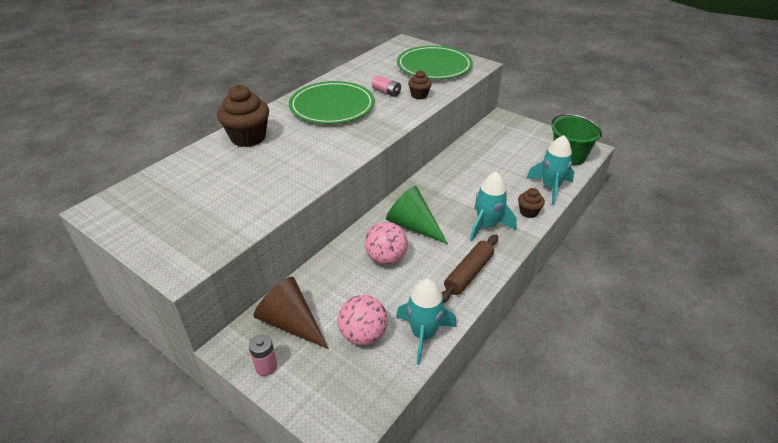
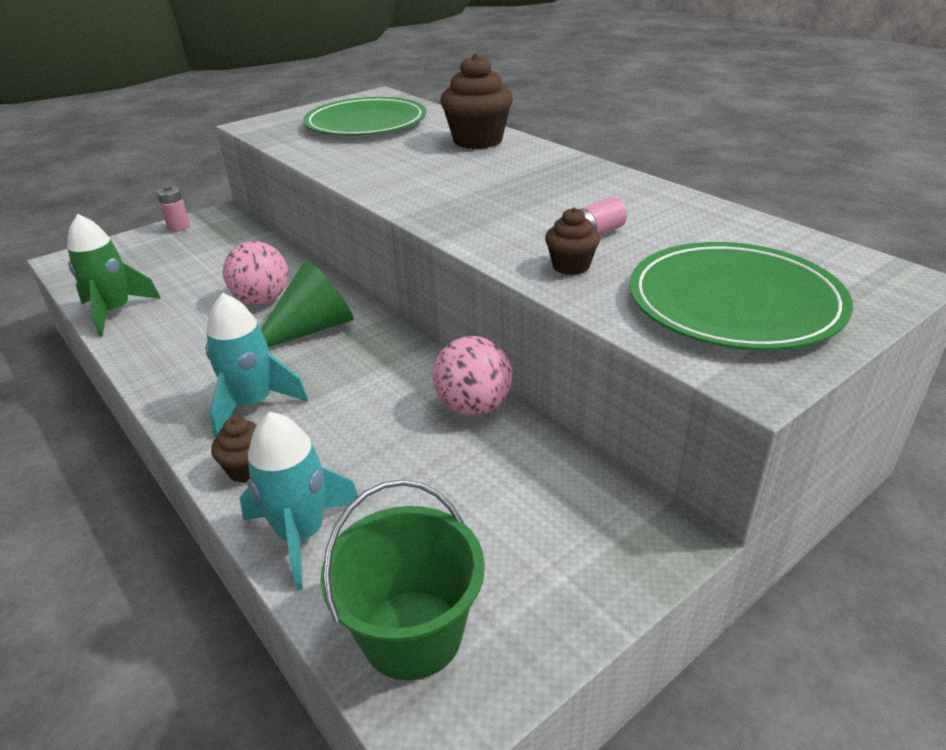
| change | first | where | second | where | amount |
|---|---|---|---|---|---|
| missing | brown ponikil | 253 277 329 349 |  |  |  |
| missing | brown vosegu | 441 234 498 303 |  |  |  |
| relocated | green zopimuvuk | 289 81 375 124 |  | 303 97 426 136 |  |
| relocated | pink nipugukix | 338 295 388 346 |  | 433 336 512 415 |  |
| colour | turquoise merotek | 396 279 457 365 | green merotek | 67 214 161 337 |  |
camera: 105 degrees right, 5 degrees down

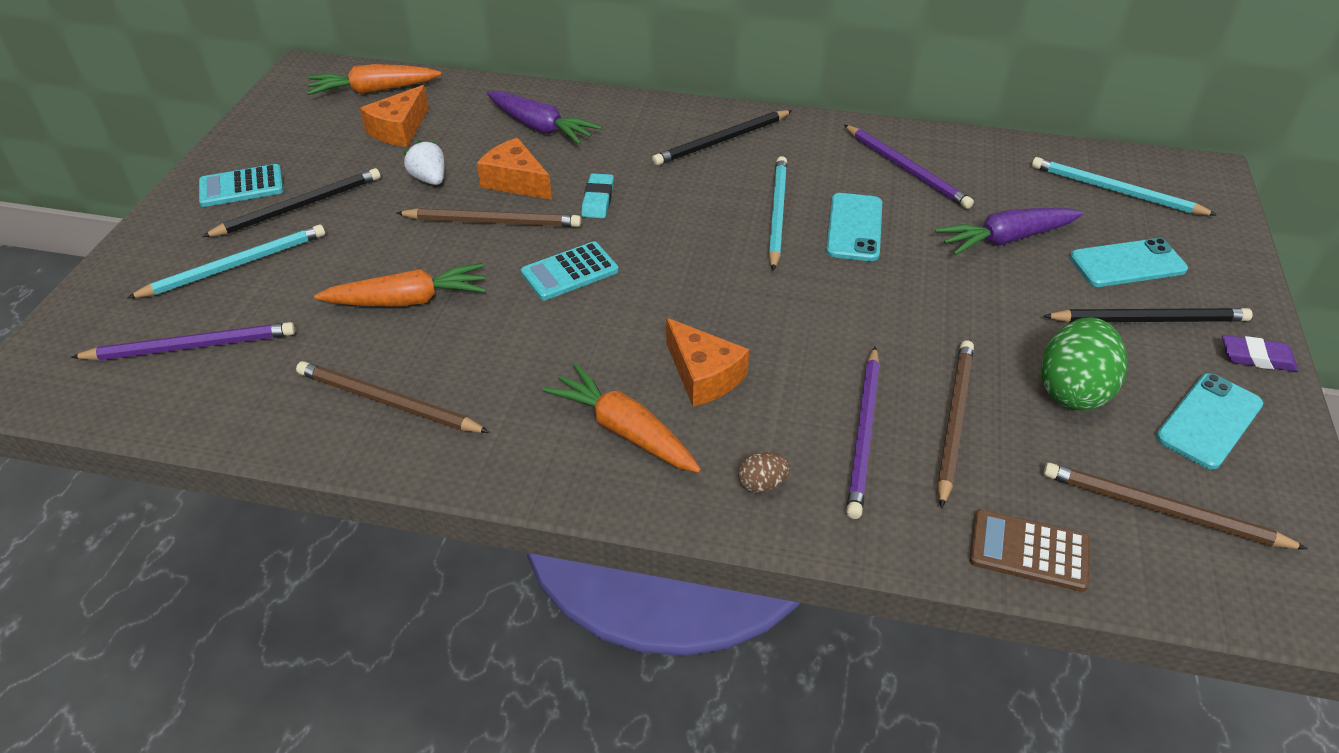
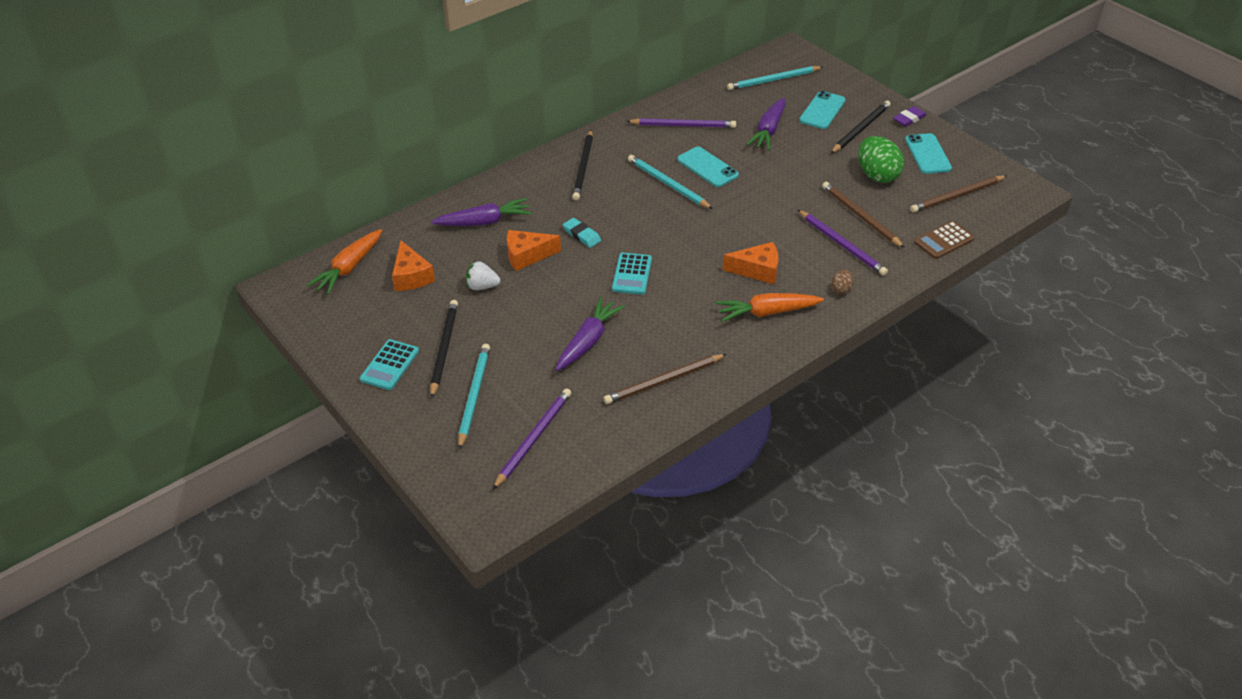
| change | first | where | second | where | amount |
|---|---|---|---|---|---|
| missing | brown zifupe | 397 208 581 227 |  |  |  |
| colour | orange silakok | 314 263 486 307 | purple silakok | 556 297 625 371 |  |
camera: 50 degrees left, 0 degrees up

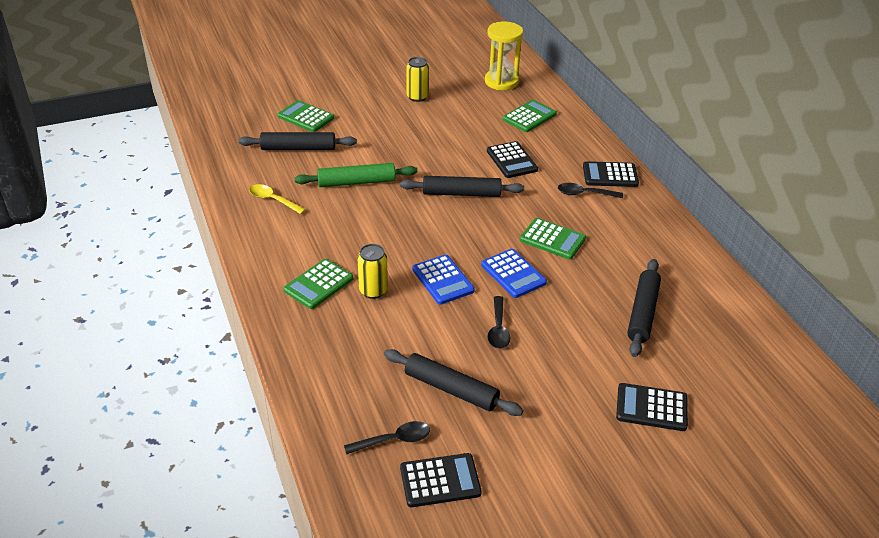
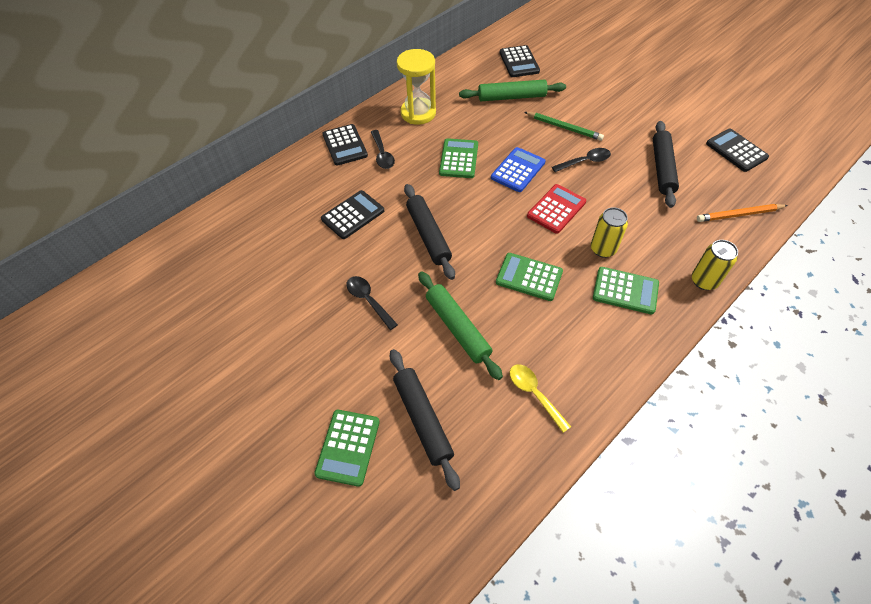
| change | first | where | second | where | amount |
|---|---|---|---|---|---|
| appeared |  |  | green zifupe | 525 112 604 141 |  |
| appeared |  |  | orange zifupe | 697 204 788 222 |  |
| relocated | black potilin | 344 421 430 454 |  | 347 276 398 330 |  |
| relocated | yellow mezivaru | 406 57 429 102 |  | 692 240 738 290 |  |
| relocated | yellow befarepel | 485 21 523 90 |  | 397 49 436 125 |  |
| relocated | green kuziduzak | 503 100 557 132 |  | 496 253 563 301 |  |
| relocated | black kuziduzak | 616 383 688 431 |  | 500 45 540 77 |  |
| colour | blue kuziduzak | 412 255 475 305 | red kuziduzak | 527 184 586 234 |  |
| colour | black vosegu | 627 259 661 357 | green vosegu | 459 79 566 101 |  |
| spun | yellow potilin | 249 184 306 214 |  | 510 364 571 433 | 135 degrees clockwise |
camera: 110 degrees left, 15 degrees up

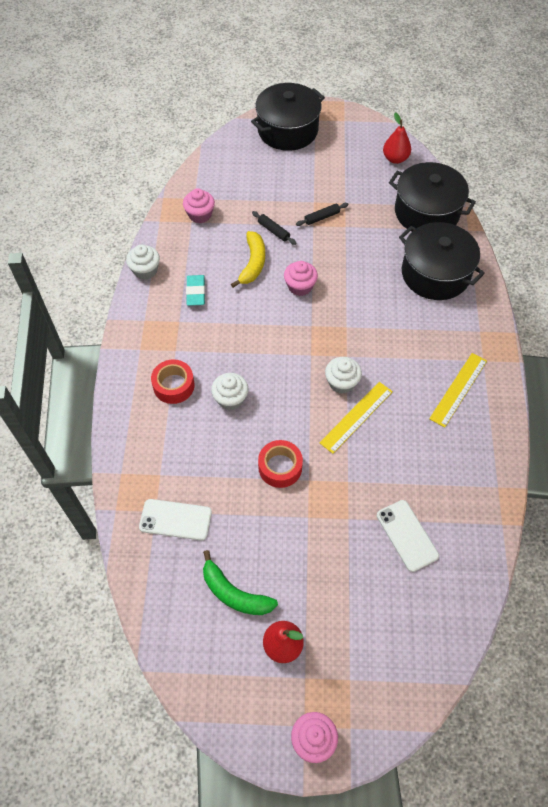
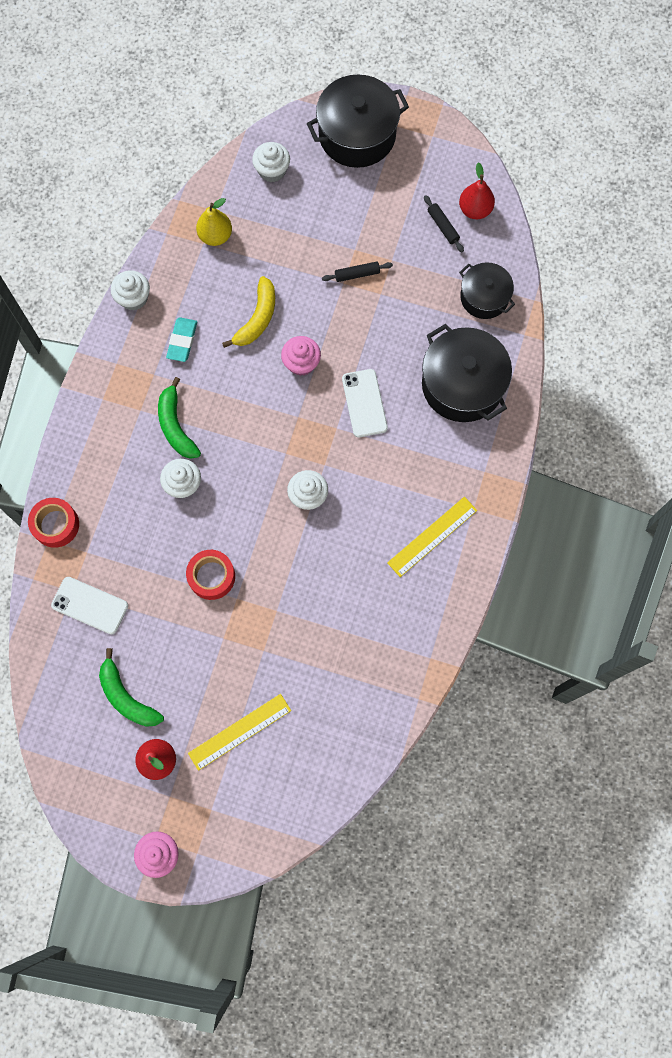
| change | first | where | second | where | amount |
|---|---|---|---|---|---|
| appeared |  |  | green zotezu | 158 377 201 459 |  |
| appeared |  |  | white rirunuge | 252 142 290 182 |  |
| relocated | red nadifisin | 151 359 195 404 |  | 28 498 79 548 |  |
| relocated | black vosegu | 252 211 296 245 |  | 424 195 464 252 |  |
| relocated | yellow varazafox | 319 382 393 454 |  | 188 694 291 771 |  |
| relocated | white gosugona | 377 500 439 572 |  | 342 369 388 437 |  |
| exchanged | pink rirunuge | 183 188 215 223 | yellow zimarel | 196 198 232 246 |  |
| size | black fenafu | 389 162 476 232 |  | 459 262 515 319 | x0.61 |
camera: 15 degrees right, 15 degrees up

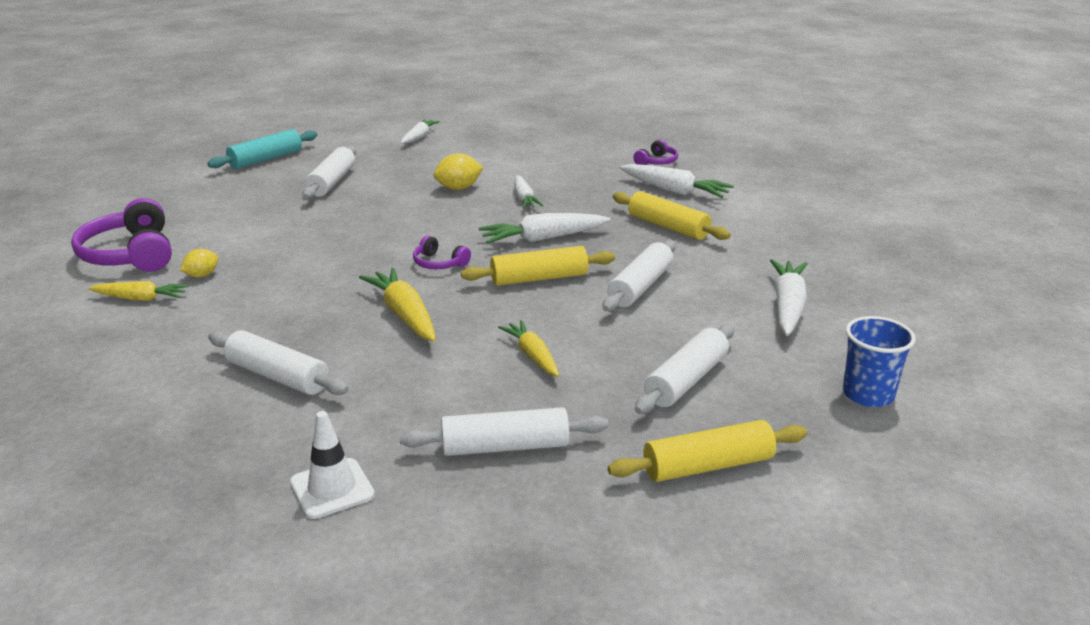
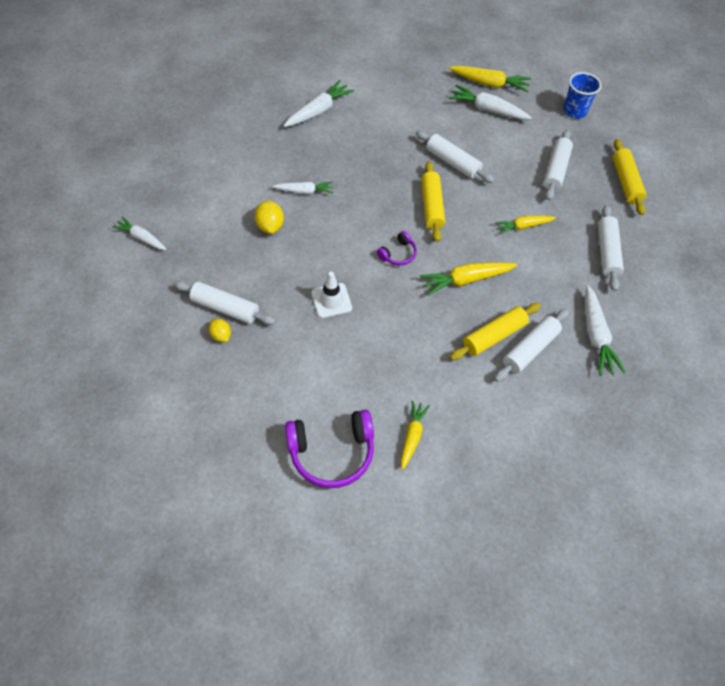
| change | first | where | second | where | amount |
|---|---|---|---|---|---|
| missing | turquoise vosegu | 207 129 317 169 |  |  |  |
| missing | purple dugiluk | 633 139 678 165 |  |  |  |
| appeared |  |  | yellow silakok | 449 66 531 92 |  |
| relocated | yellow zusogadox | 180 249 218 278 |  | 209 319 231 342 |  |
| relocated | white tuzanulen | 290 411 375 519 |  | 311 272 352 318 |  |
| relocated | white silakok | 479 213 611 244 |  | 585 285 626 375 |  |
| relocated | yellow vosegu | 613 191 731 240 |  | 450 303 541 360 |  |
| spun | white vosegu | 635 324 735 414 |  | 543 130 573 200 | 60 degrees clockwise |
camera: 80 degrees left, 30 degrees up

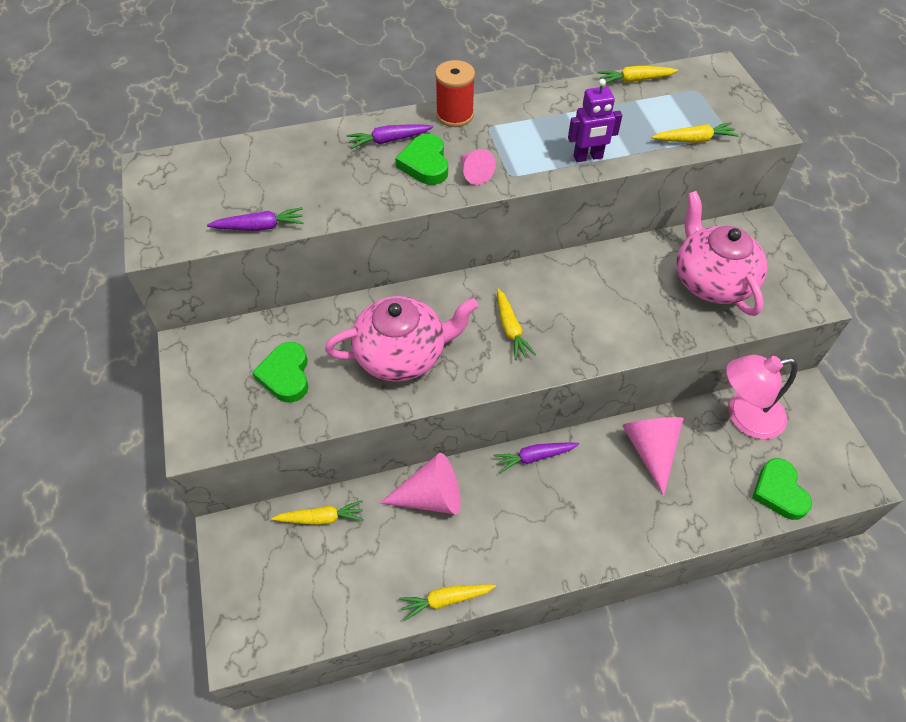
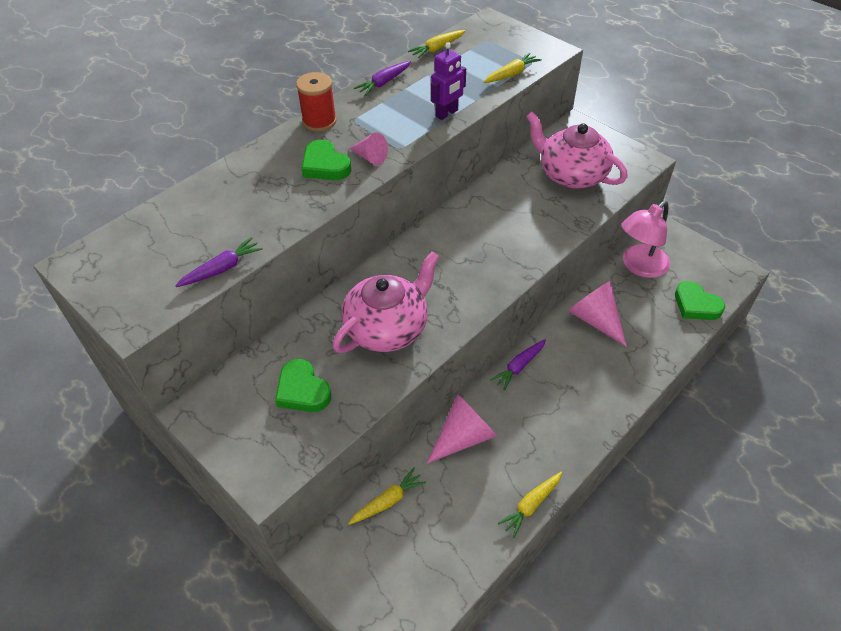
| change | first | where | second | where | amount |
|---|---|---|---|---|---|
| missing | yellow silakok | 497 289 536 360 |  |  |  |
| relocated | purple silakok | 347 125 433 149 |  | 354 61 411 95 |  |
camera: 30 degrees left, 5 degrees down

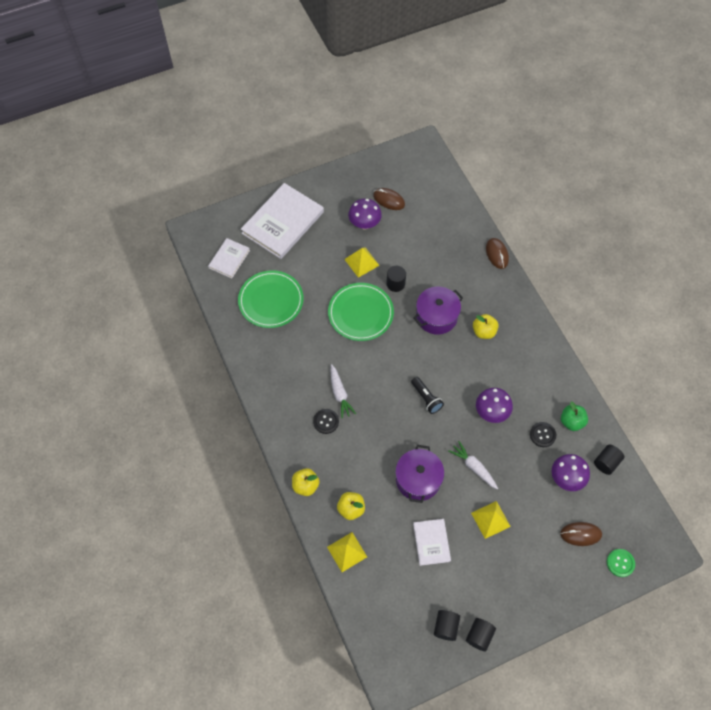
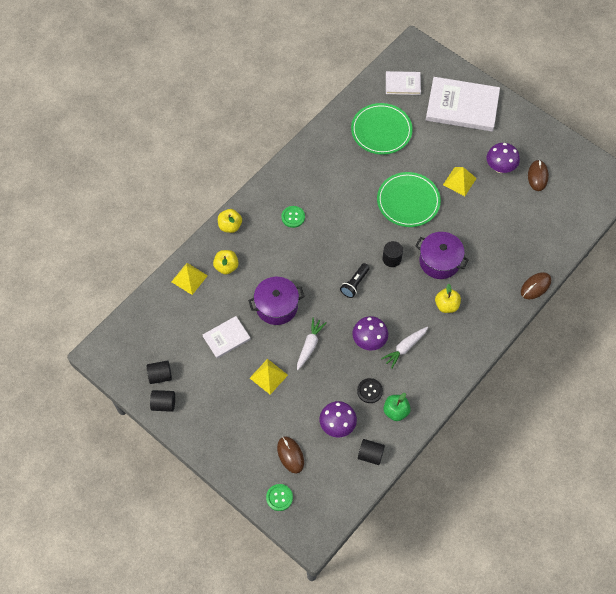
| change | first | where | second | where | amount |
|---|---|---|---|---|---|
| relocated | white silakok | 331 364 356 419 |  | 381 327 428 369 |  |
| relocated | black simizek | 386 266 406 292 |  | 383 241 403 267 |  |
| colour | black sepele | 313 409 339 434 | green sepele | 281 206 305 228 |  |
camera: 65 degrees right, 0 degrees up

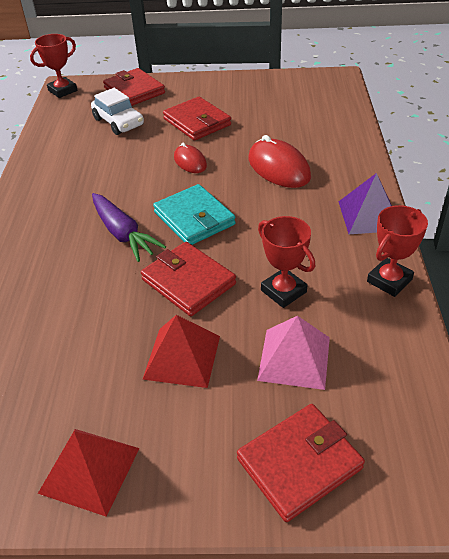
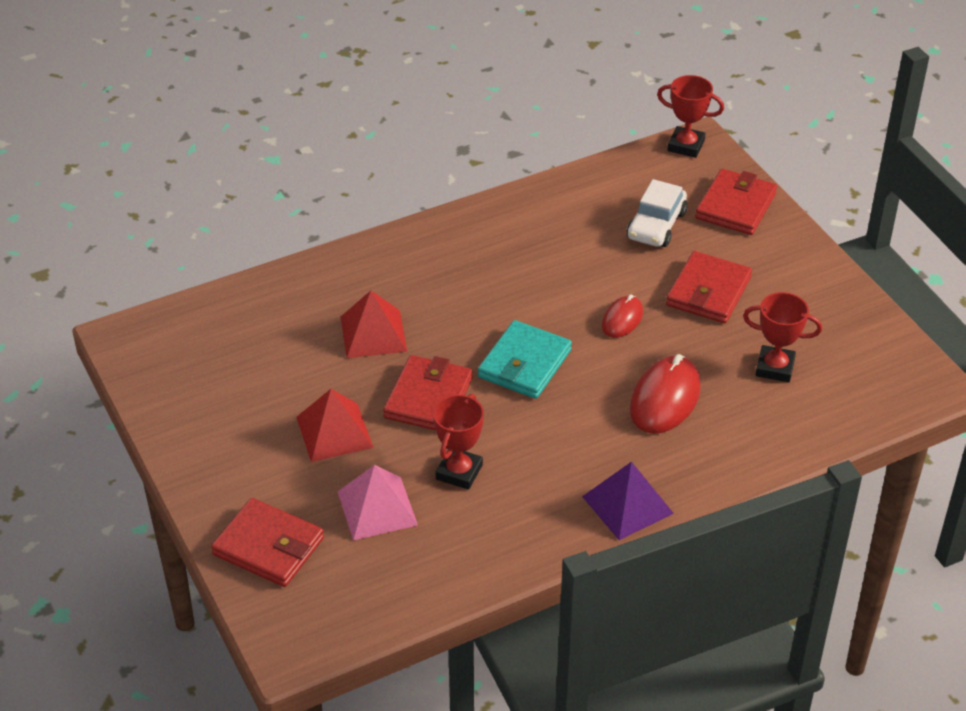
| change | first | where | second | where | amount |
|---|---|---|---|---|---|
| missing | purple silakok | 92 193 166 262 |  |  |  |
| relocated | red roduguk | 38 429 140 517 |  | 341 291 407 358 |  |
| relocated | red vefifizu | 367 205 428 297 |  | 743 292 822 383 |  |
camera: 60 degrees right, 0 degrees up

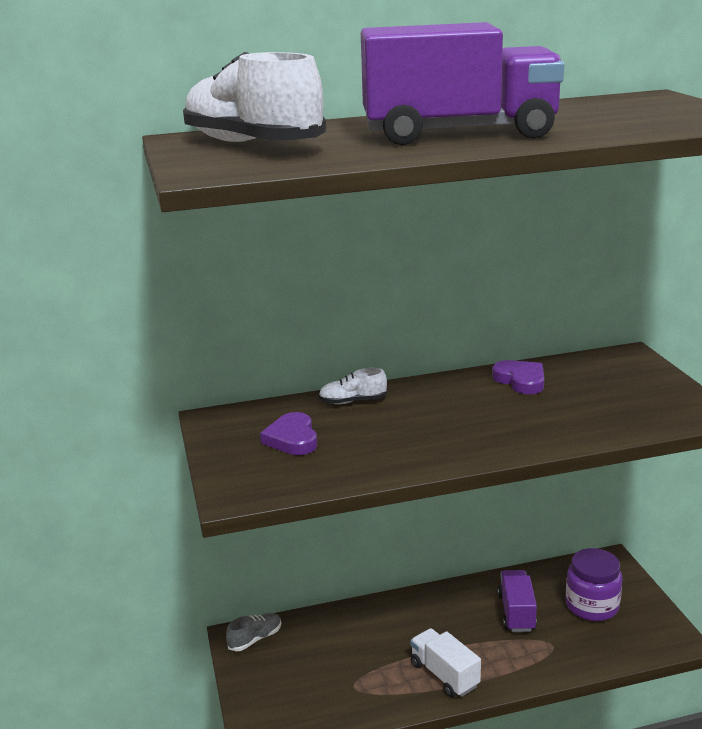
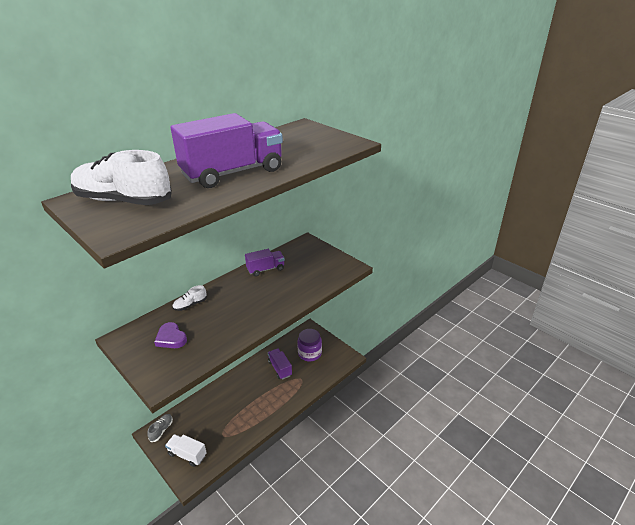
| change | first | where | second | where | amount |
|---|---|---|---|---|---|
| relocated | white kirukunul | 410 628 481 697 |  | 165 434 207 467 |  |
| exchanged | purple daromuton | 492 360 544 394 | purple kirukunul | 245 249 285 277 |  |
camera: 30 degrees left, 10 degrees up

